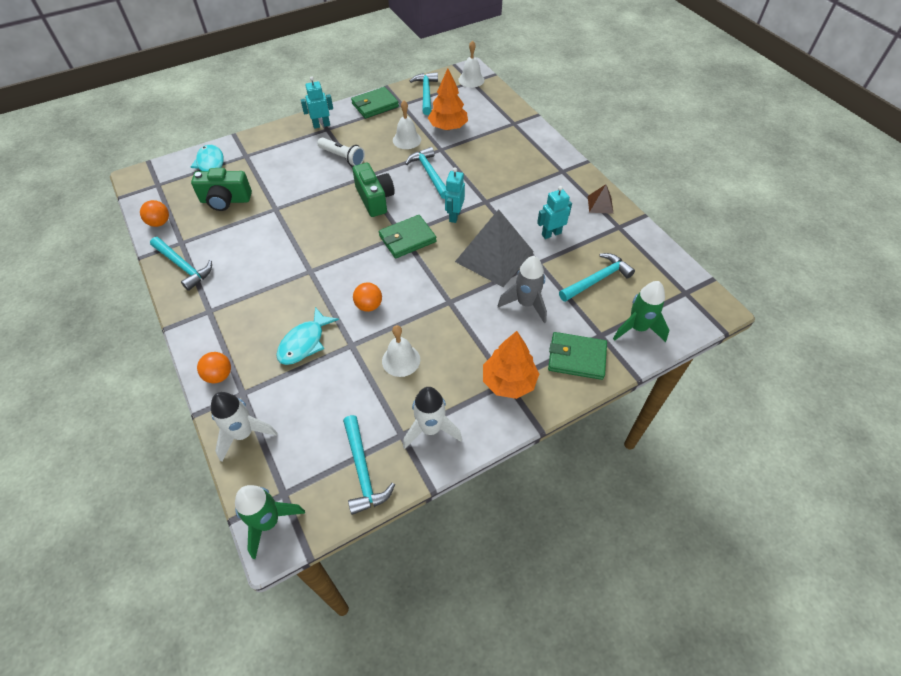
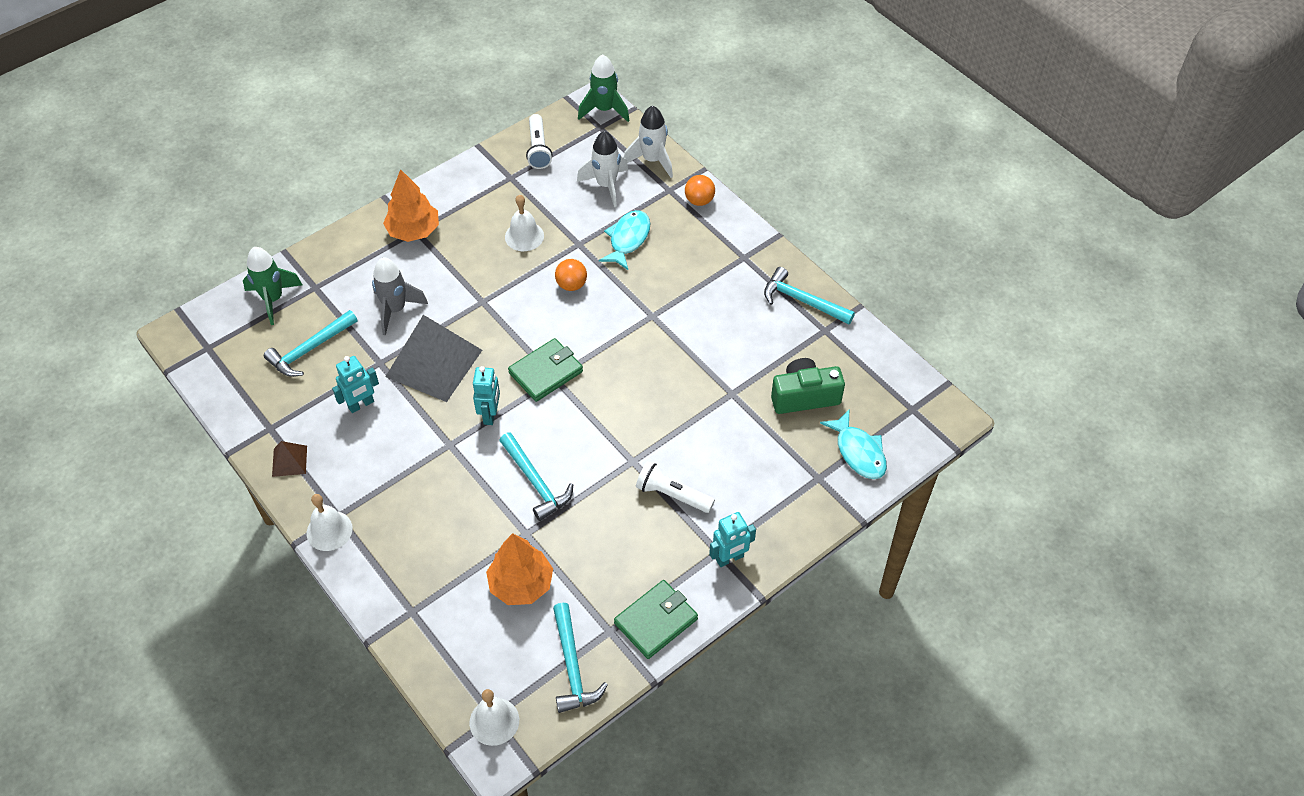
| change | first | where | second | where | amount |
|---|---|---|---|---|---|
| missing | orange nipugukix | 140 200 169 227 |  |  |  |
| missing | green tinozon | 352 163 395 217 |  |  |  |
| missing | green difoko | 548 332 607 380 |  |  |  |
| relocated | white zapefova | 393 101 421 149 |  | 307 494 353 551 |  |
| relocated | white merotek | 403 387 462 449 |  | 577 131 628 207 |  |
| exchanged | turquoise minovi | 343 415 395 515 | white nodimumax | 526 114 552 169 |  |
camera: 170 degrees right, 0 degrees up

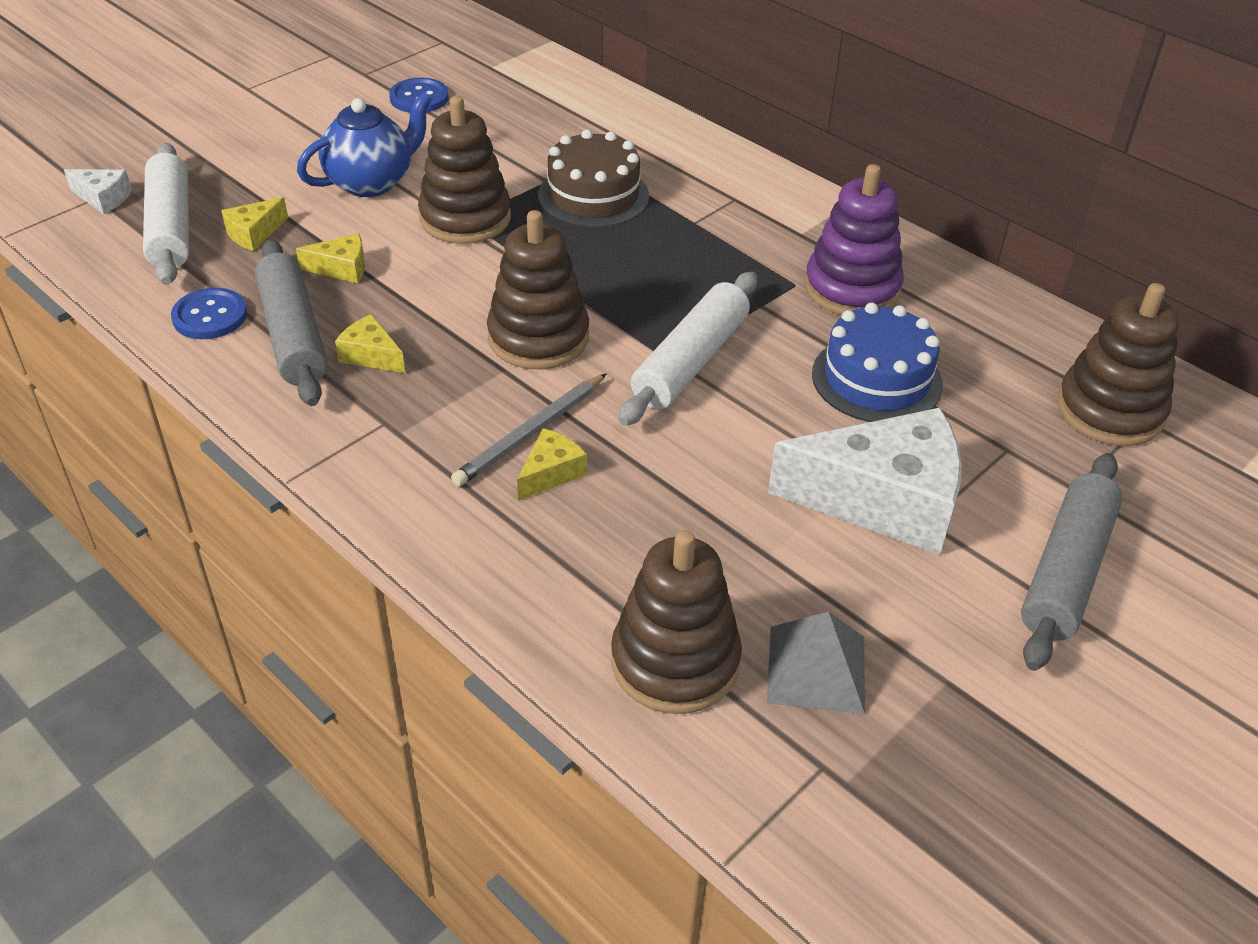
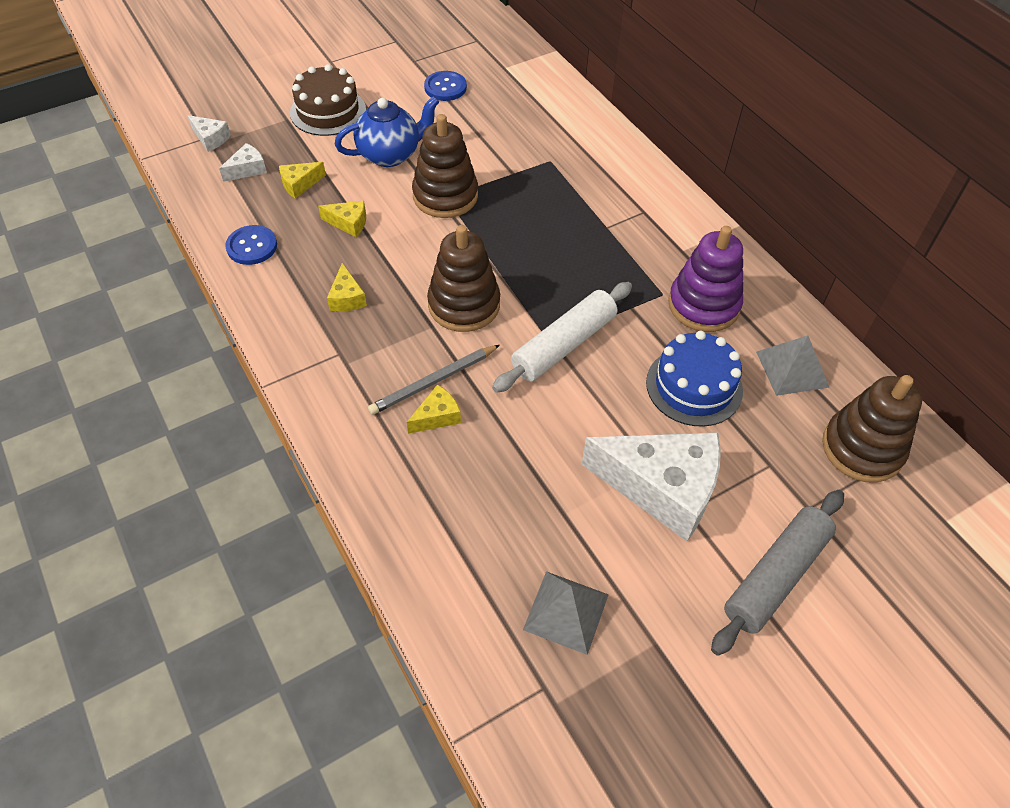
| change | first | where | second | where | amount |
|---|---|---|---|---|---|
| missing | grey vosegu | 255 239 327 406 |  |  |  |
| missing | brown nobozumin | 611 530 742 714 |  |  |  |
| appeared |  |  | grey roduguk | 756 335 830 396 |  |
| relocated | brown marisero | 538 129 649 228 |  | 290 64 366 136 |  |
| exchanged | white vosegu | 143 143 189 285 | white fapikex | 219 143 267 182 |  |
| spun | yellow fapikex | 335 314 405 373 |  | 327 263 367 311 | 150 degrees counterclockwise |
camera: 15 degrees right, 10 degrees up

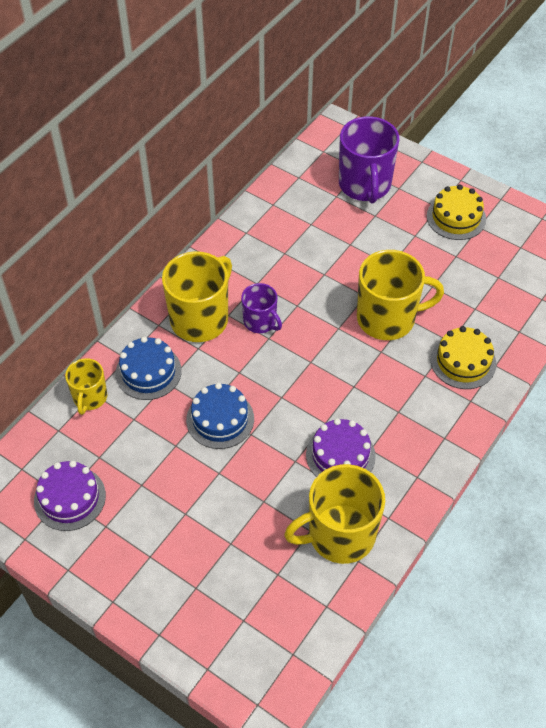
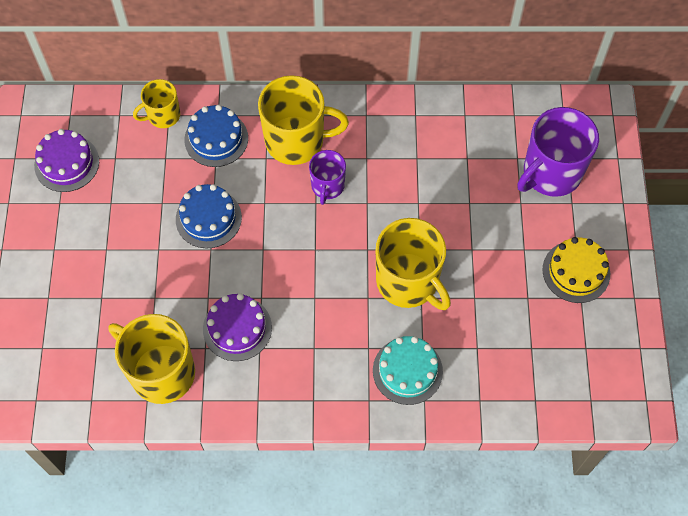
| change | first | where | second | where | amount |
|---|---|---|---|---|---|
| colour | yellow marisero | 431 326 497 389 | turquoise marisero | 373 336 443 405 |  |
camera: 55 degrees right, 10 degrees up

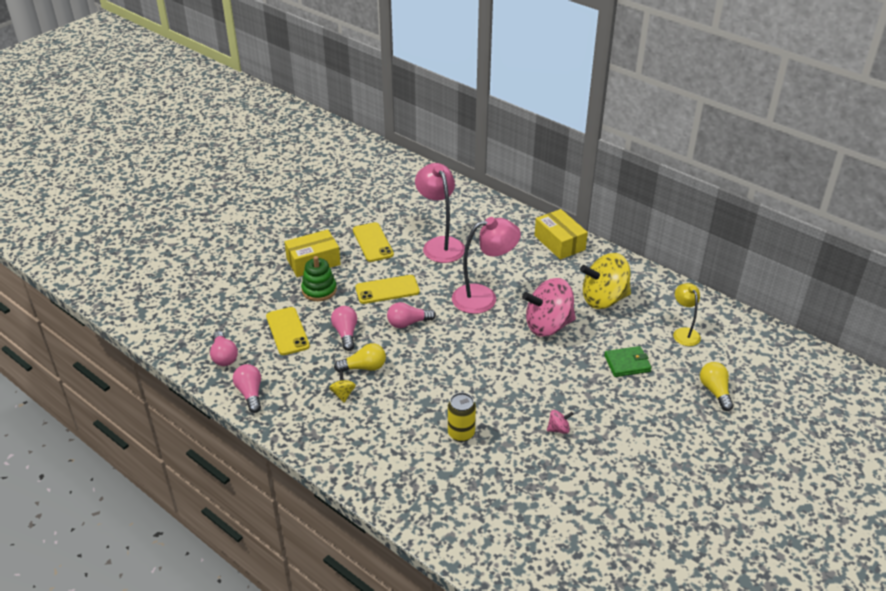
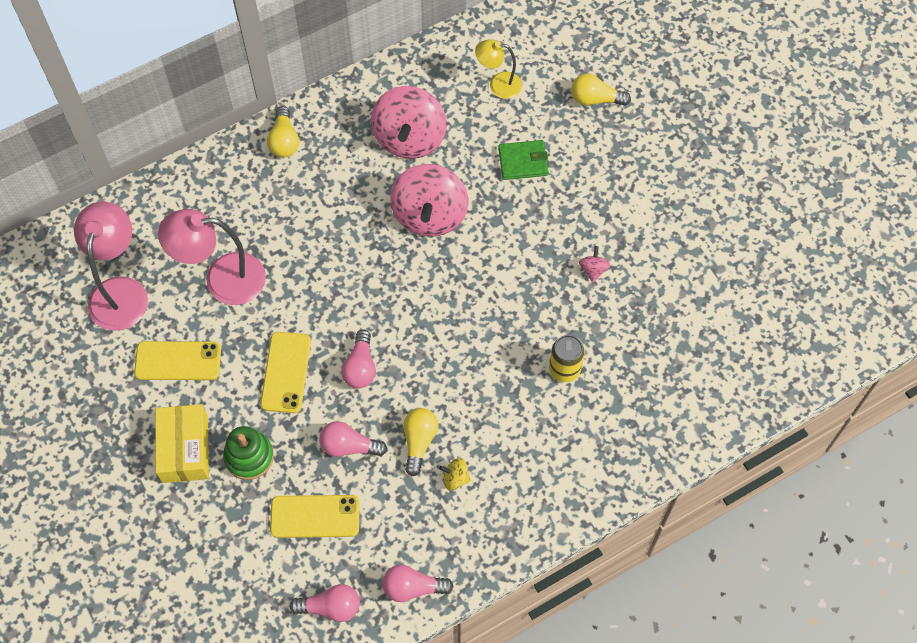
| change | first | where | second | where | amount |
|---|---|---|---|---|---|
| relocated | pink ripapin | 452 217 521 314 |  | 74 202 148 331 |  |
| exchanged | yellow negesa | 534 209 588 260 | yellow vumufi | 267 106 299 158 |  |
| colour | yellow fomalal | 580 253 631 309 | pink fomalal | 371 86 447 159 |  |
| spun | green difoko | 604 346 651 377 |  | 498 140 549 180 | 75 degrees clockwise |
camera: 70 degrees left, 25 degrees up

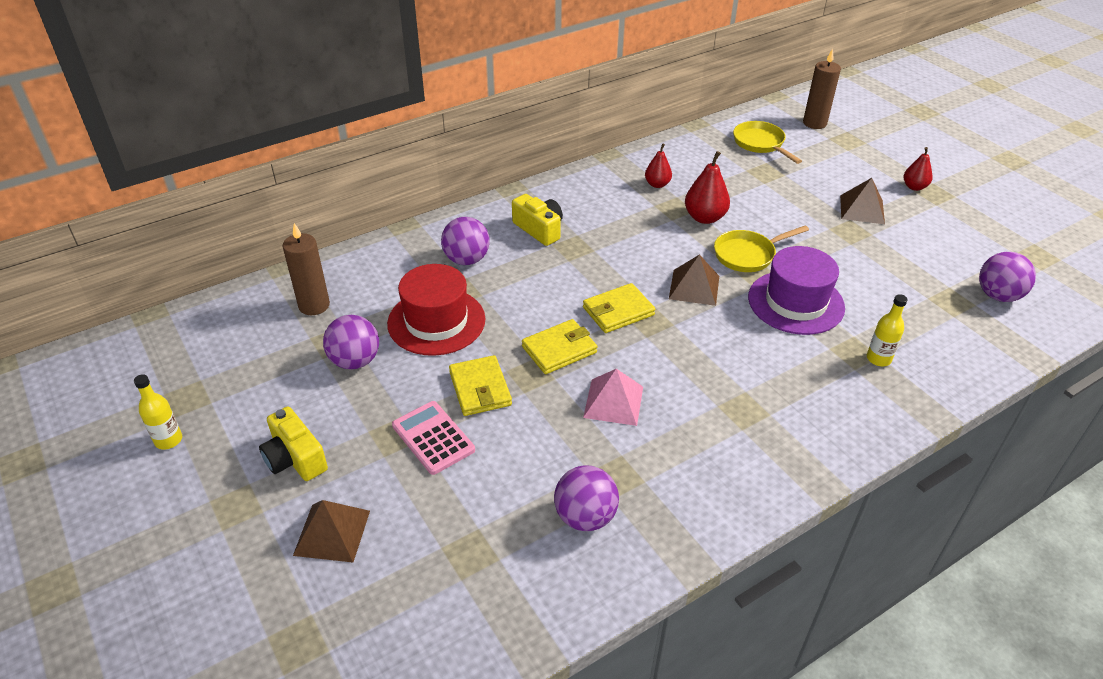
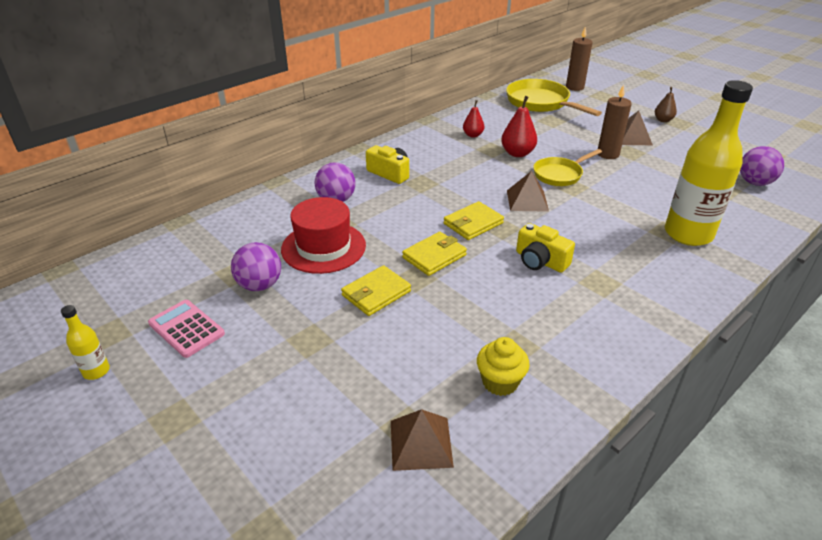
| change | first | where | second | where | amount |
|---|---|---|---|---|---|
| missing | pink roduguk | 583 369 643 426 |  |  |  |
| missing | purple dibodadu | 748 246 845 335 |  |  |  |
| relocated | yellow tinozon | 259 406 328 481 |  | 516 223 575 273 |  |
| relocated | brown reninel | 283 223 330 315 |  | 598 85 632 159 |  |
| relocated | brown roduguk | 293 500 370 562 |  | 391 409 454 471 |  |
| relocated | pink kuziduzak | 392 401 475 475 |  | 148 300 225 358 |  |
| exchanged | purple nipugukix | 554 466 619 531 | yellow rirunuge | 477 337 530 396 |  |
| colour | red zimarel | 904 147 932 191 | brown zimarel | 655 87 677 122 |  |
| spun | yellow difoko | 449 355 512 416 |  | 341 265 411 316 | 75 degrees clockwise |
| size | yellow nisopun | 733 121 802 164 |  | 506 79 602 116 | x1.58 |
| size | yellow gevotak | 867 294 908 366 |  | 665 80 753 246 | x2.37 |
camera: 10 degrees left, 5 degrees down

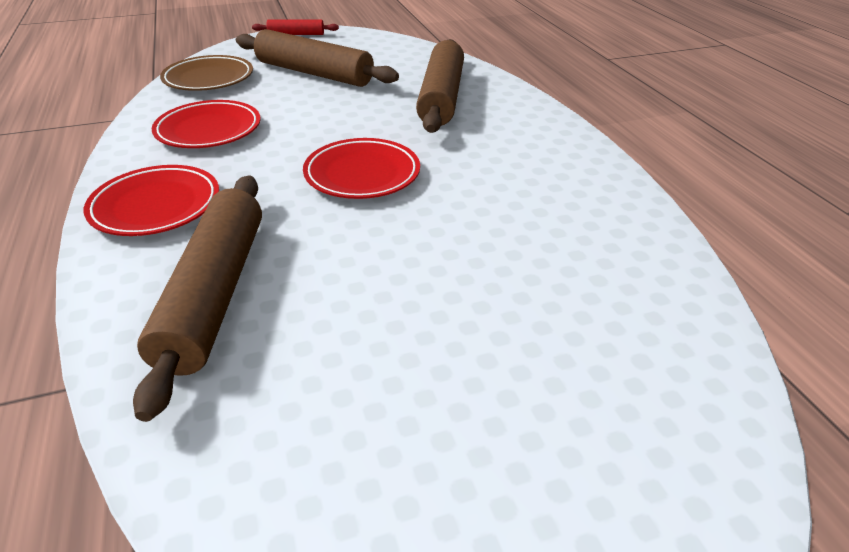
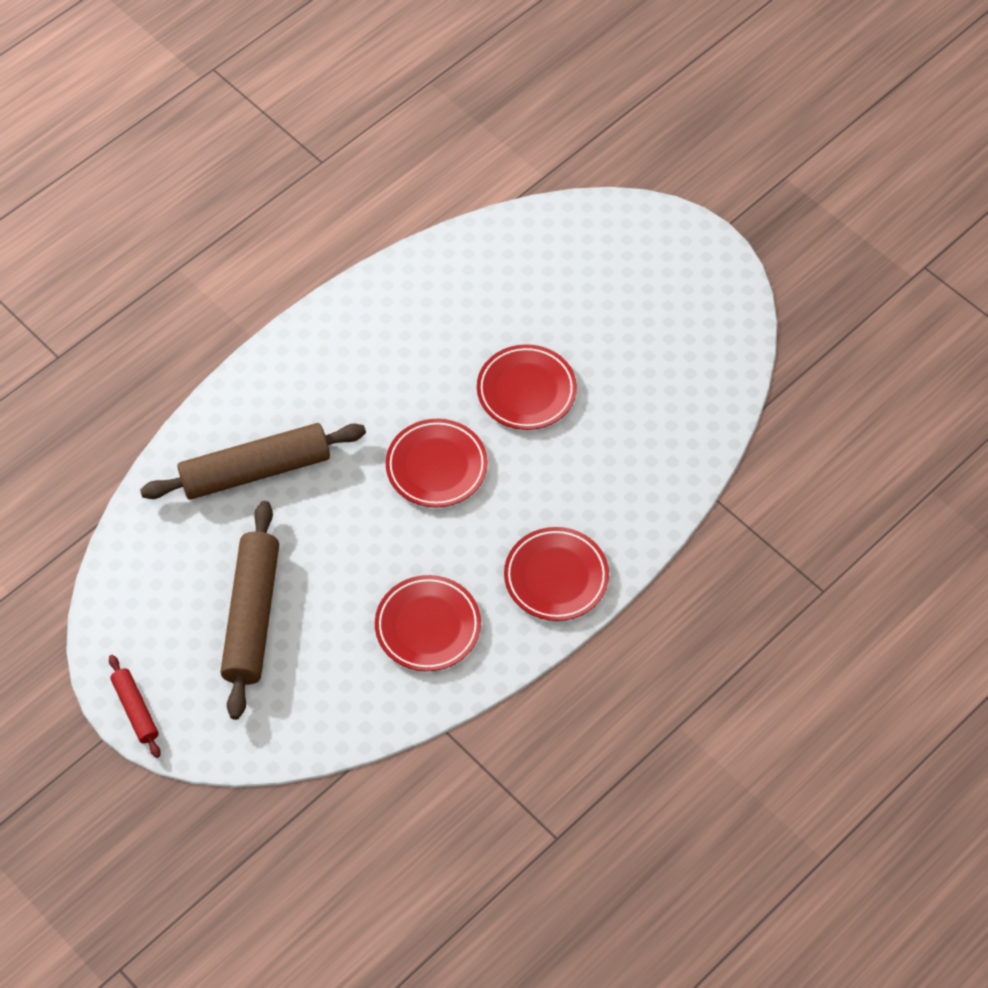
| change | first | where | second | where | amount |
|---|---|---|---|---|---|
| missing | brown vosegu | 133 175 262 422 |  |  |  |
| missing | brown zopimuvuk | 160 55 253 91 |  |  |  |
| appeared |  |  | red zopimuvuk | 477 344 577 430 |  |
camera: 115 degrees left, 20 degrees up

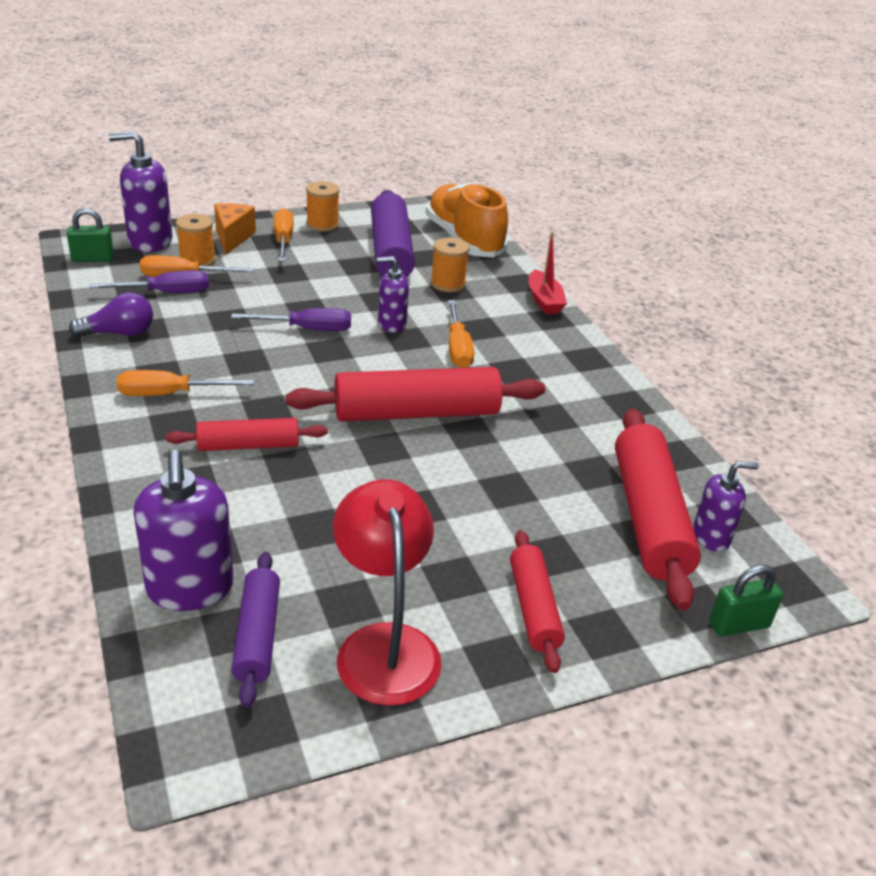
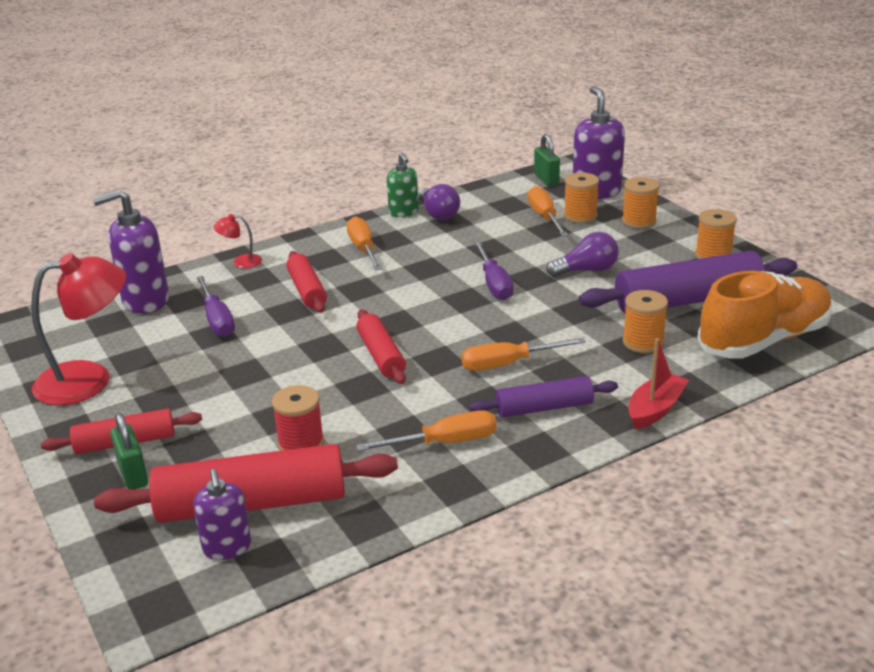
| change | first | where | second | where | amount |
|---|---|---|---|---|---|
| missing | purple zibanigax | 377 256 409 333 |  |  |  |
| appeared |  |  | red ripapin | 213 214 262 268 |  |
| appeared |  |  | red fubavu | 272 385 324 451 |  |
| appeared |  |  | green zibanigax | 387 153 419 217 |  |
| appeared |  |  | purple vumufi | 546 232 619 277 |  |
| relocated | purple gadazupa | 89 270 209 293 |  | 196 276 235 337 |  |
| relocated | purple vosegu | 231 552 280 708 |  | 469 376 618 418 |  |
| relocated | orange gadazupa | 274 208 294 261 |  | 356 410 496 451 |  |
| relocated | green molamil | 709 565 783 637 |  | 110 413 148 490 |  |
| exchanged | orange fapikex | 214 203 256 255 | orange fubavu | 622 177 659 229 |  |
| spun | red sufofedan | 529 232 567 314 |  | 628 338 689 429 | 150 degrees clockwise |
| size | red vosegu | 286 367 545 422 |  | 356 309 406 384 | x0.57 |
camera: 85 degrees right, 5 degrees down

